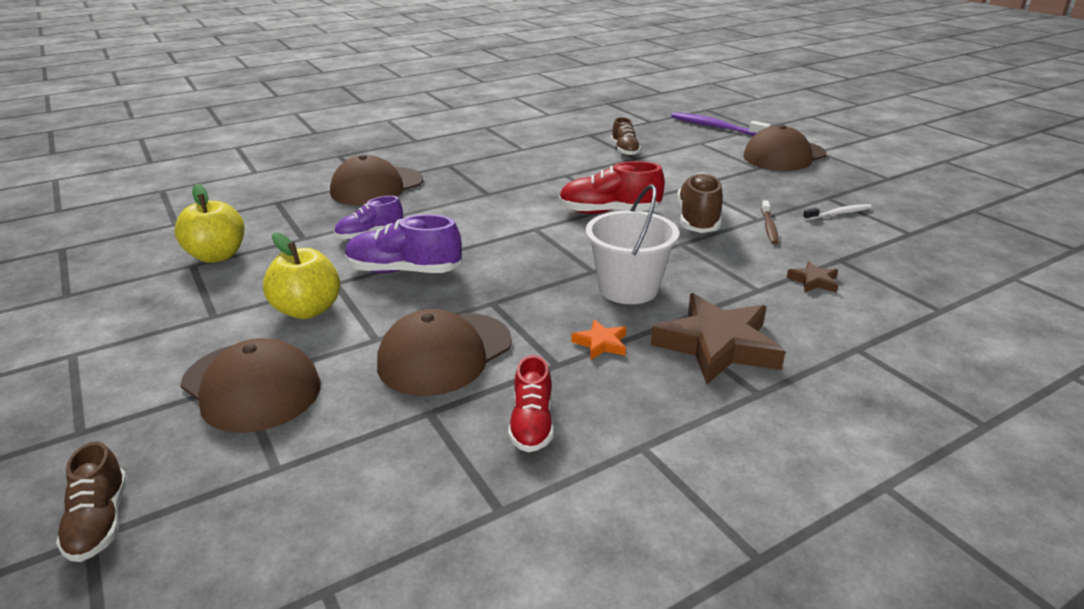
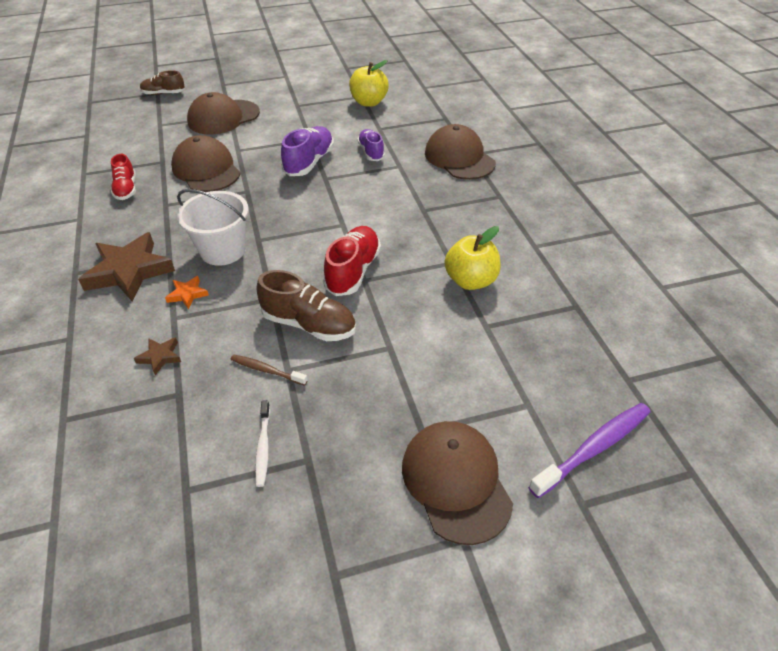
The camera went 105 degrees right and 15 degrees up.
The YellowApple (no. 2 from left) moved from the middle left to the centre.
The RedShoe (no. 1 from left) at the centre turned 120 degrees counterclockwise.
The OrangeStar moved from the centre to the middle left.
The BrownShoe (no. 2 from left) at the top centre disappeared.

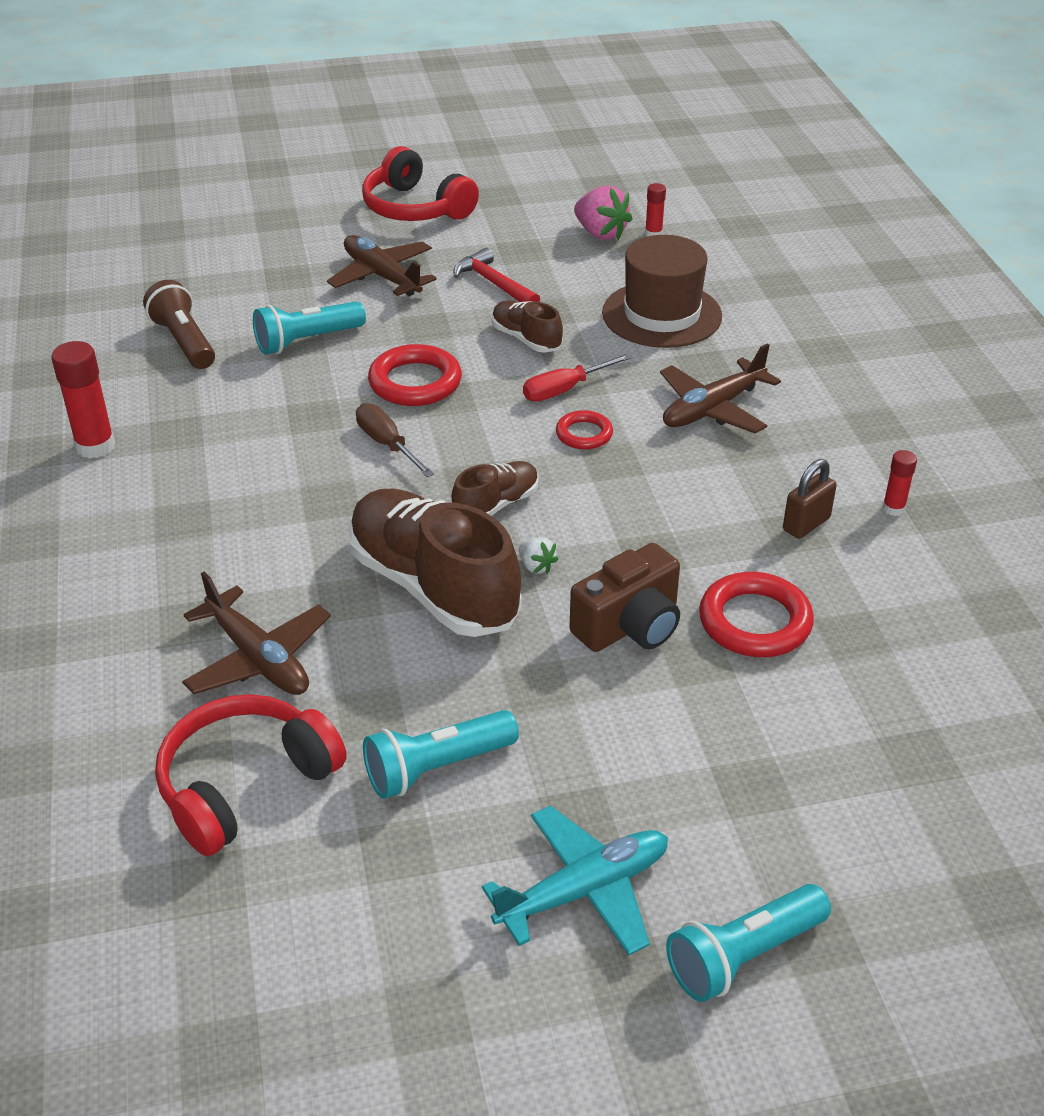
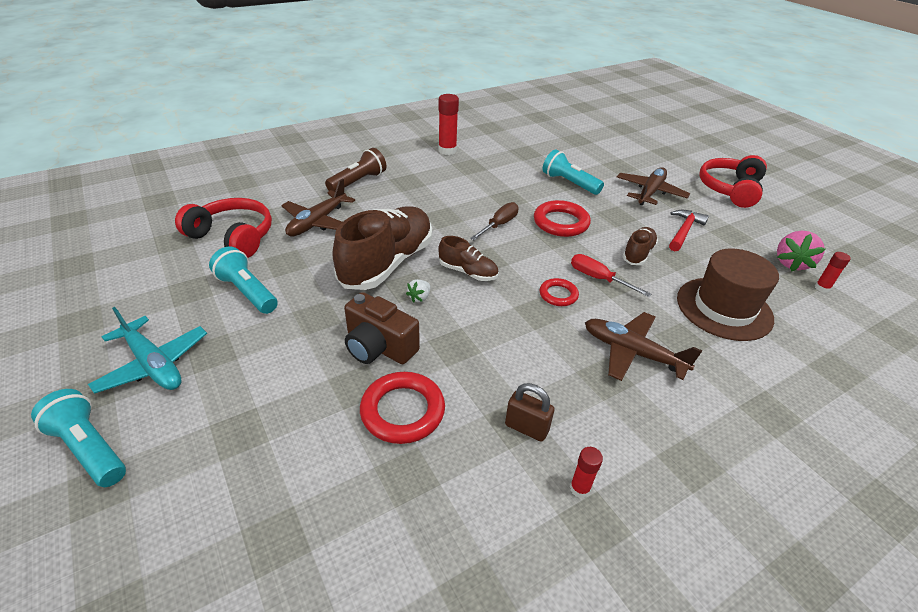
The camera went 70 degrees right and 0 degrees up.
The BrownFlashlight moved from the top left to the top centre.

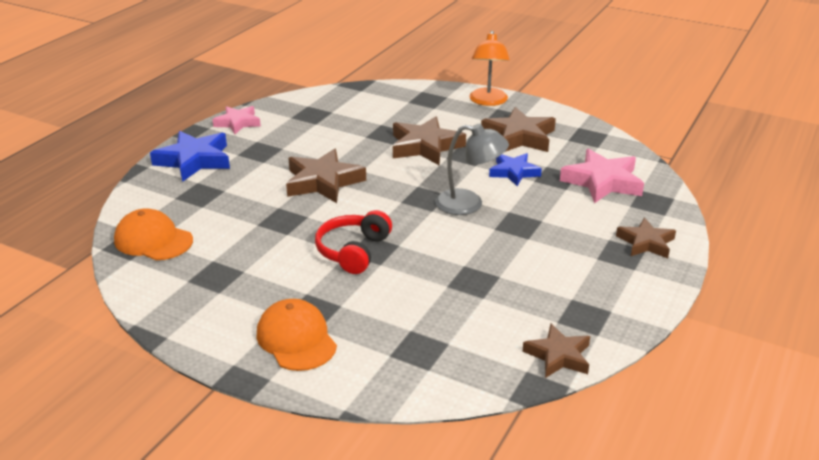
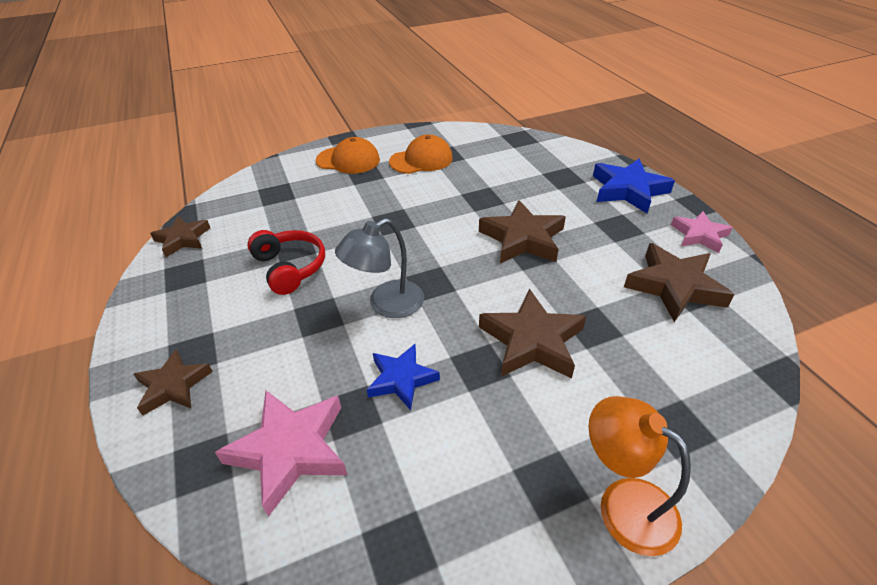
The camera went 130 degrees right and 10 degrees up.
The OrangeCap (no. 1 from left in the first image) moved from the middle left to the top centre.
The RedHeadphones moved from the centre to the middle left.
The BrownStar (no. 3 from left in the first image) moved from the top centre to the middle right.

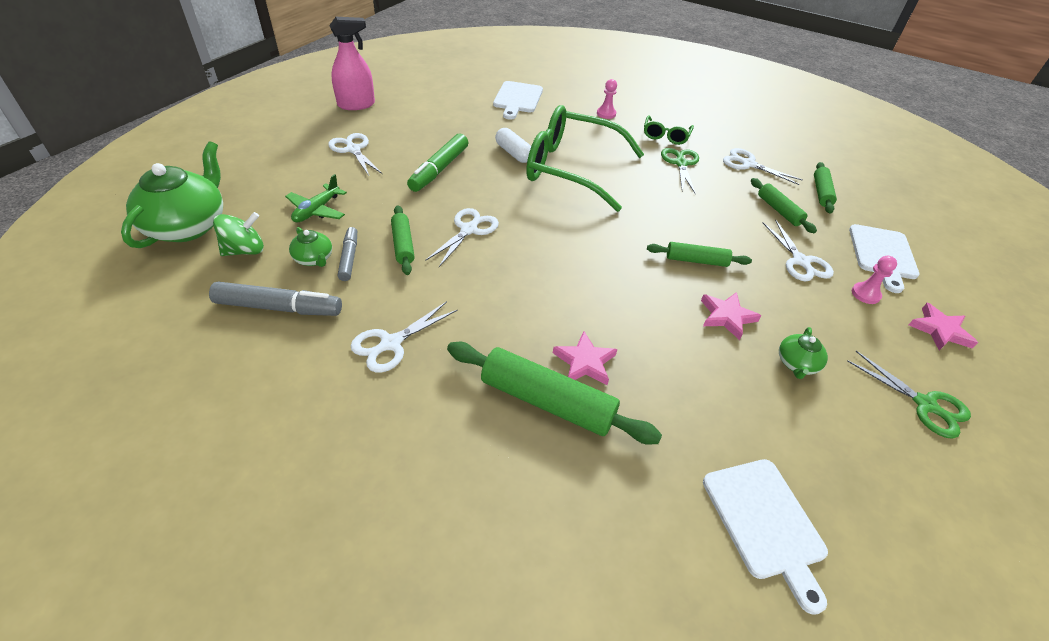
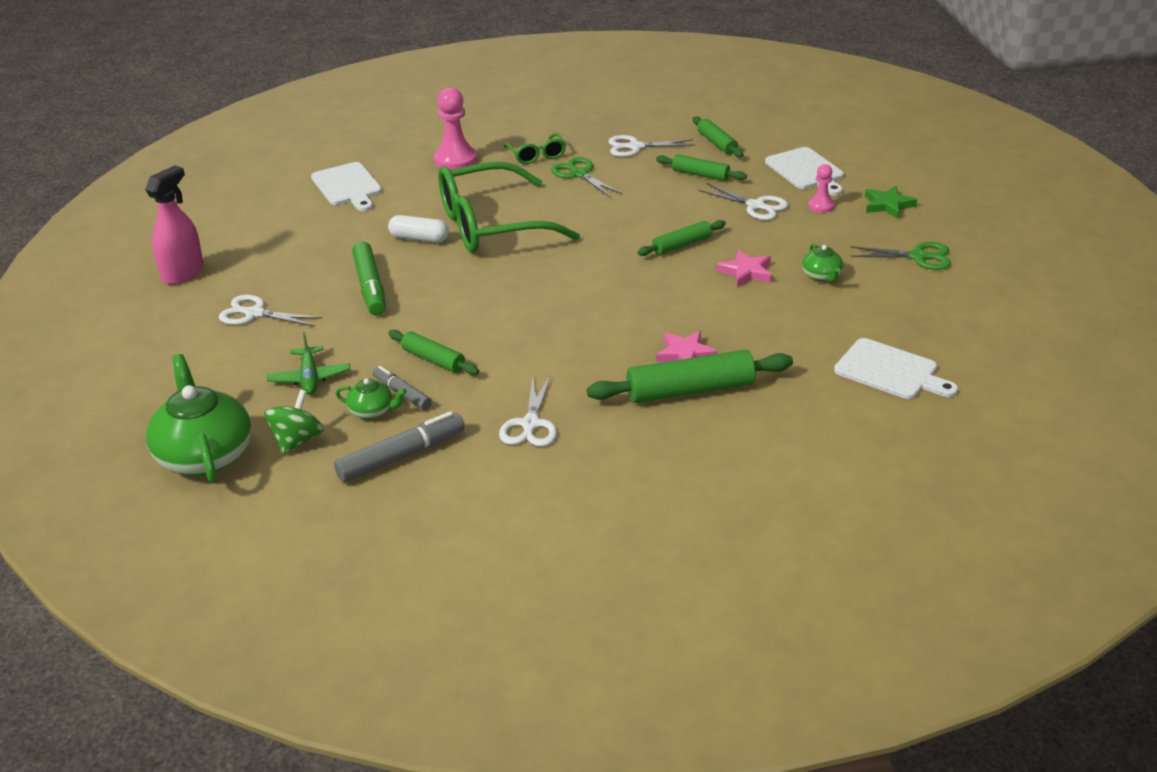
The camera went 35 degrees left and 10 degrees down.
The WhiteScissors (no. 3 from left) at the centre disappeared.
The PinkPawn (no. 1 from left) at the top centre changed to 1.79 times the size.
The PinkStar (no. 3 from left) at the middle right became the GreenStar at the top right.

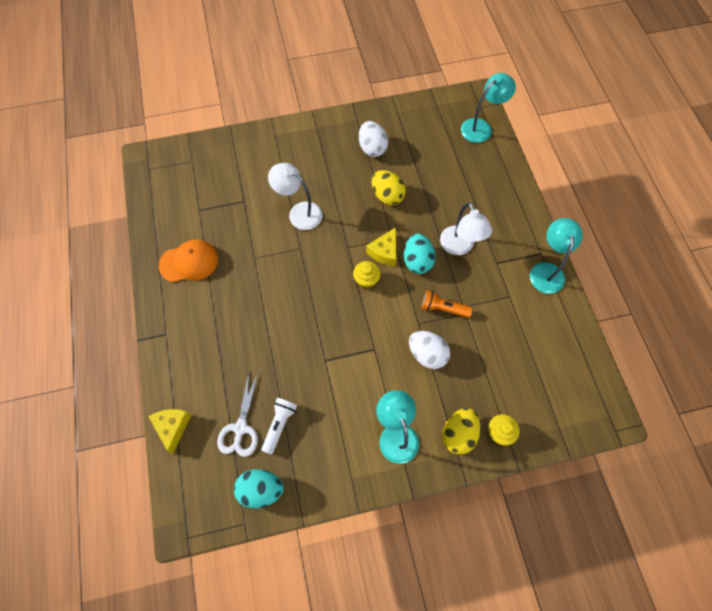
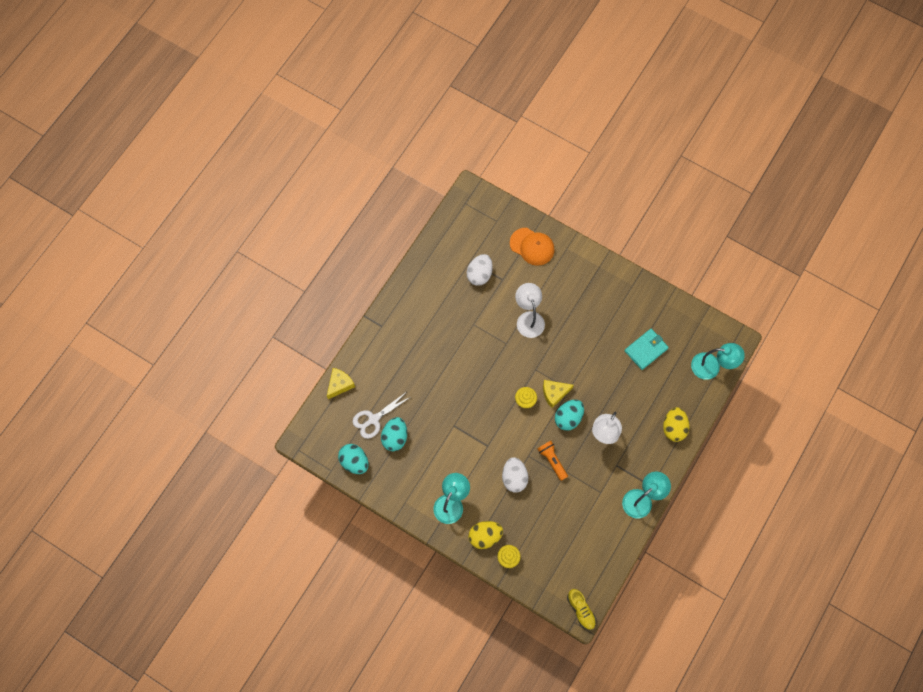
The camera went 45 degrees right and 5 degrees up.
The OrangeCap moved from the middle left to the centre.
The WhiteFlashlight at the bottom centre was replaced by the TurquoiseEgg (no. 2 from left) at the centre.
The WhiteEgg (no. 1 from left) moved from the top centre to the centre.
The YellowEgg (no. 1 from left in the first image) moved from the top centre to the middle right.
The YellowShoe at the bottom centre appeared.
The TurquoiseWallet at the middle right appeared.

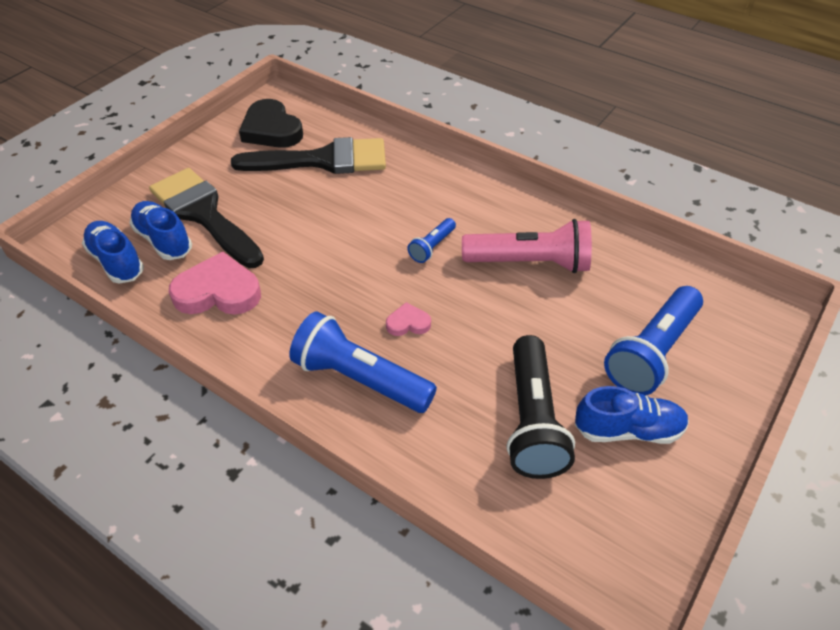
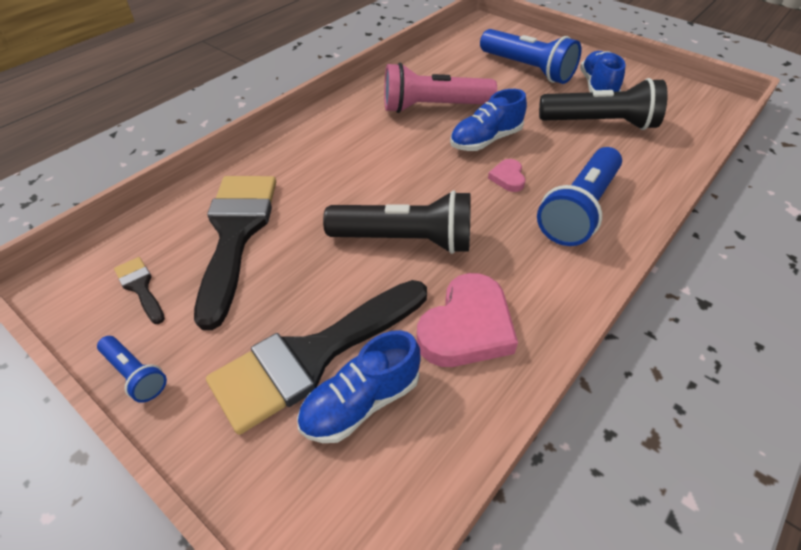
The camera went 85 degrees left and 0 degrees up.
The BlueShoe (no. 1 from left in the first image) moved from the middle left to the top centre.
The PinkHeart (no. 1 from left) at the middle left turned 150 degrees counterclockwise.
The BlackHeart at the top left was replaced by the BlackBrush (no. 1 from left) at the middle left.
The BlueFlashlight (no. 2 from left in the first image) moved from the centre to the bottom left.
The PinkFlashlight at the centre turned 105 degrees counterclockwise.
The BlackFlashlight (no. 1 from left) at the centre appeared.

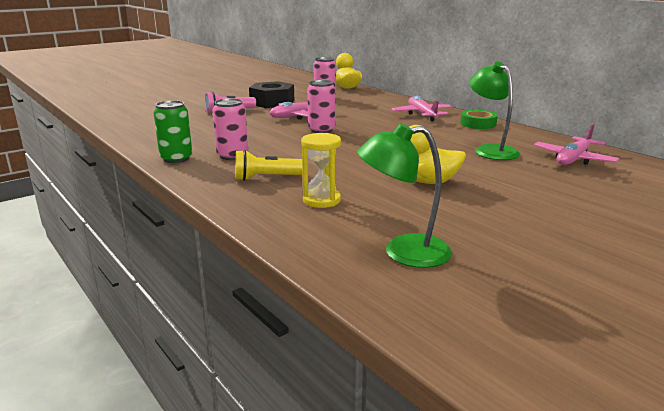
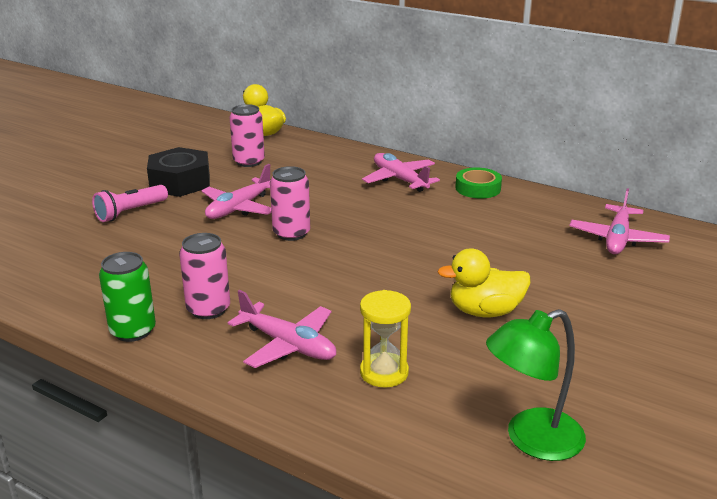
The camera went 20 degrees left and 5 degrees up.
The YellowFlashlight at the centre was replaced by the PinkPlane (no. 2 from left) at the centre.
The GreenLamp (no. 2 from left) at the top right disappeared.

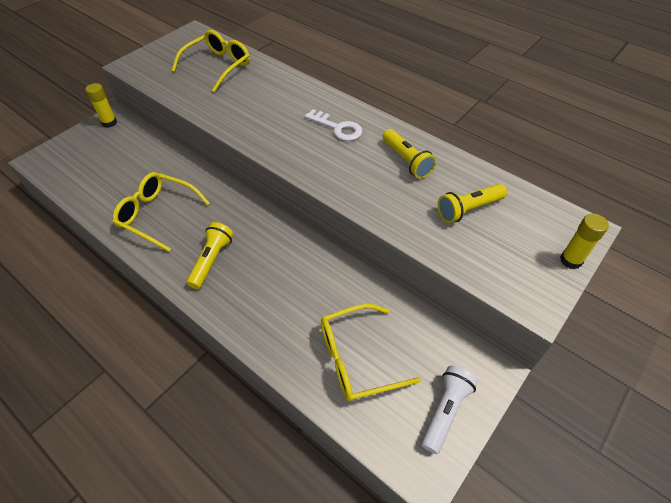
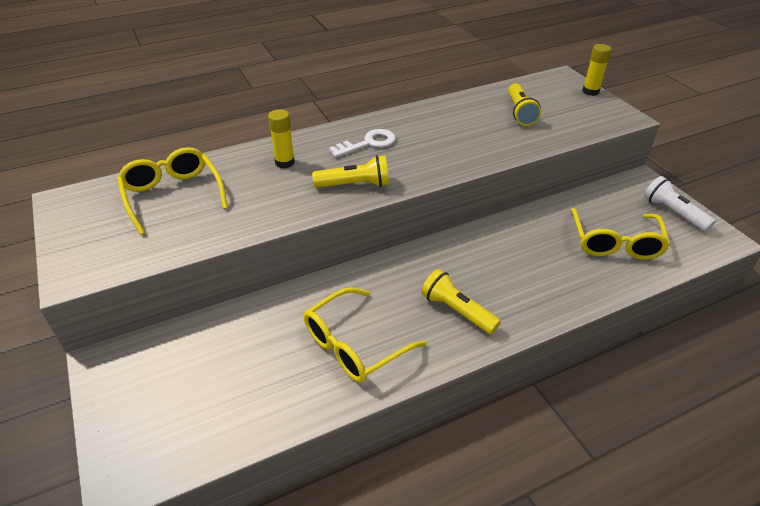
The camera went 65 degrees left and 10 degrees down.
The YellowGlueStick (no. 1 from left) moved from the top left to the top centre.
The YellowFlashlight (no. 2 from left in the first image) moved from the top centre to the centre.

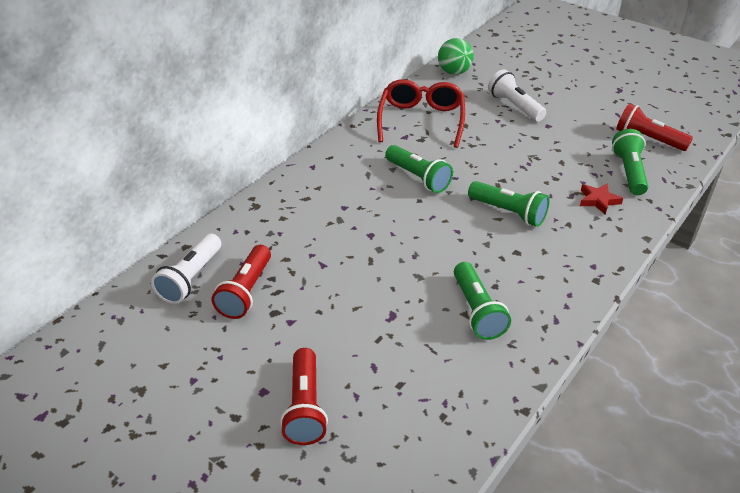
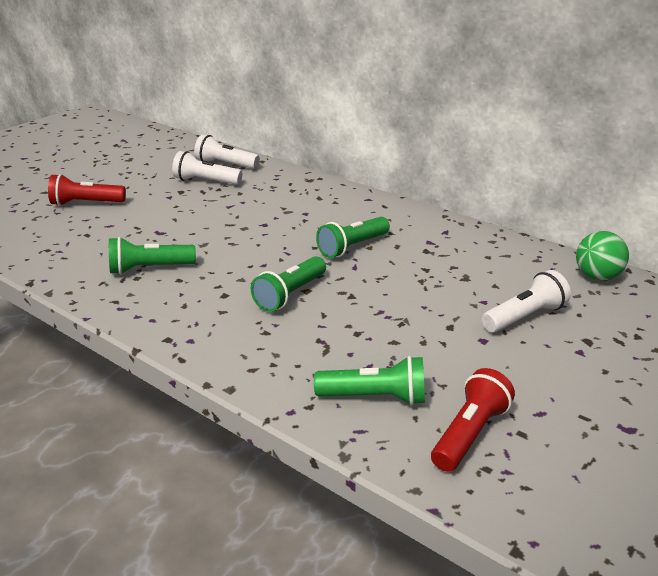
The camera went 90 degrees right and 10 degrees down.
The RedFlashlight (no. 1 from left) at the middle left became the WhiteFlashlight (no. 1 from left) at the top left.
The RedGlasses at the top centre disappeared.
The RedStar at the middle right disappeared.

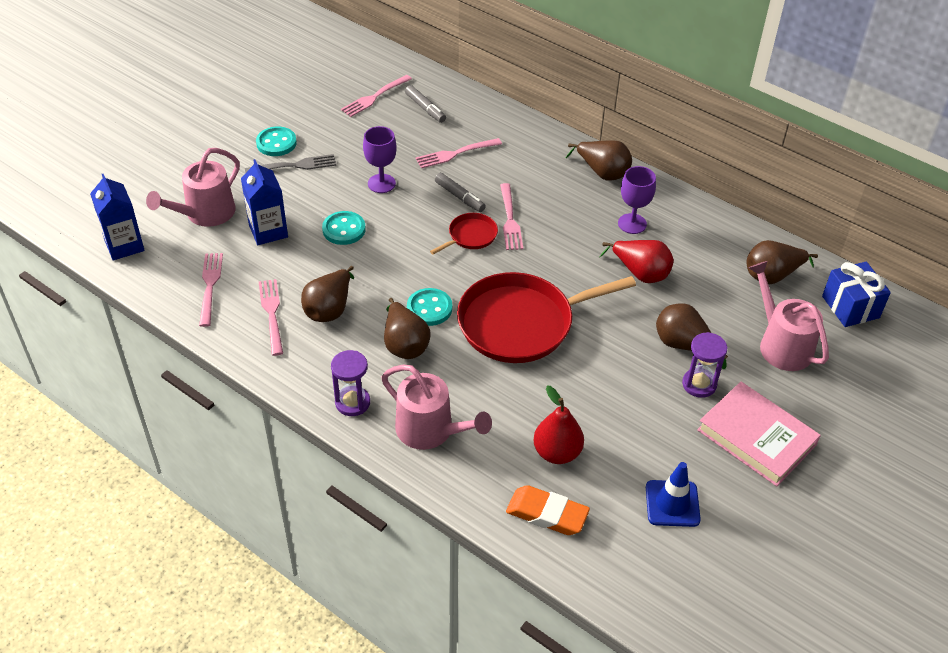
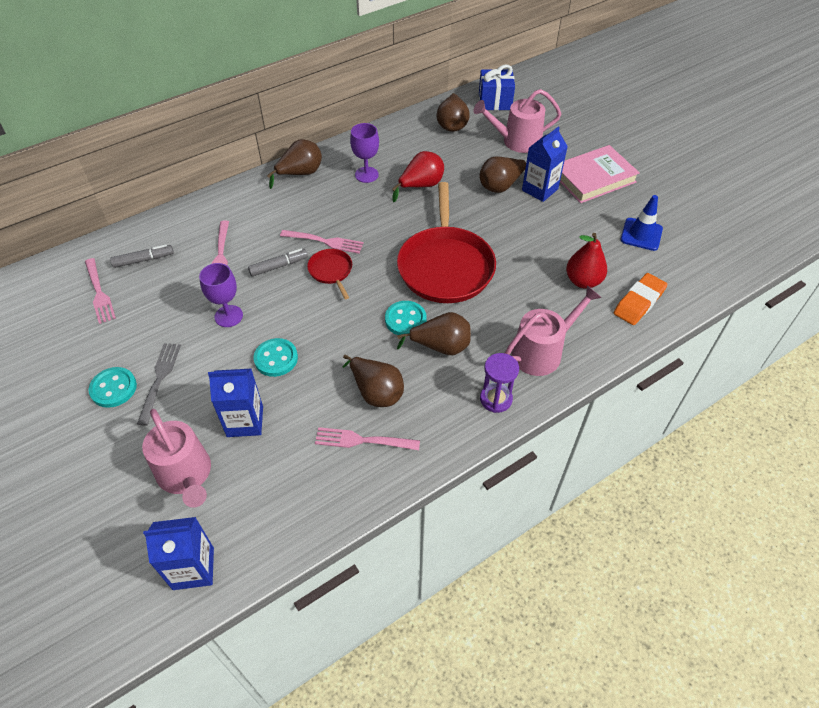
The camera went 70 degrees left and 5 degrees up.
The PinkFork (no. 1 from left) at the middle left disappeared.
The PurpleHourglass (no. 2 from left) at the middle right was replaced by the BlueCarton (no. 3 from left) at the top centre.

